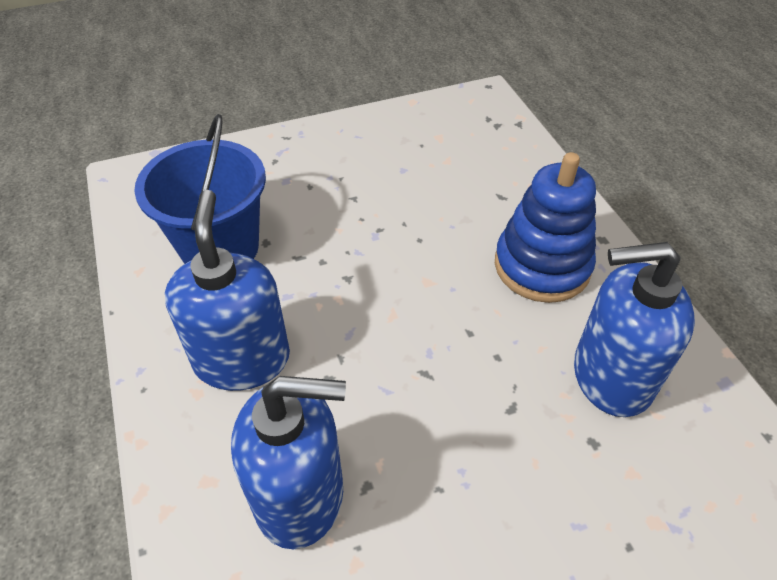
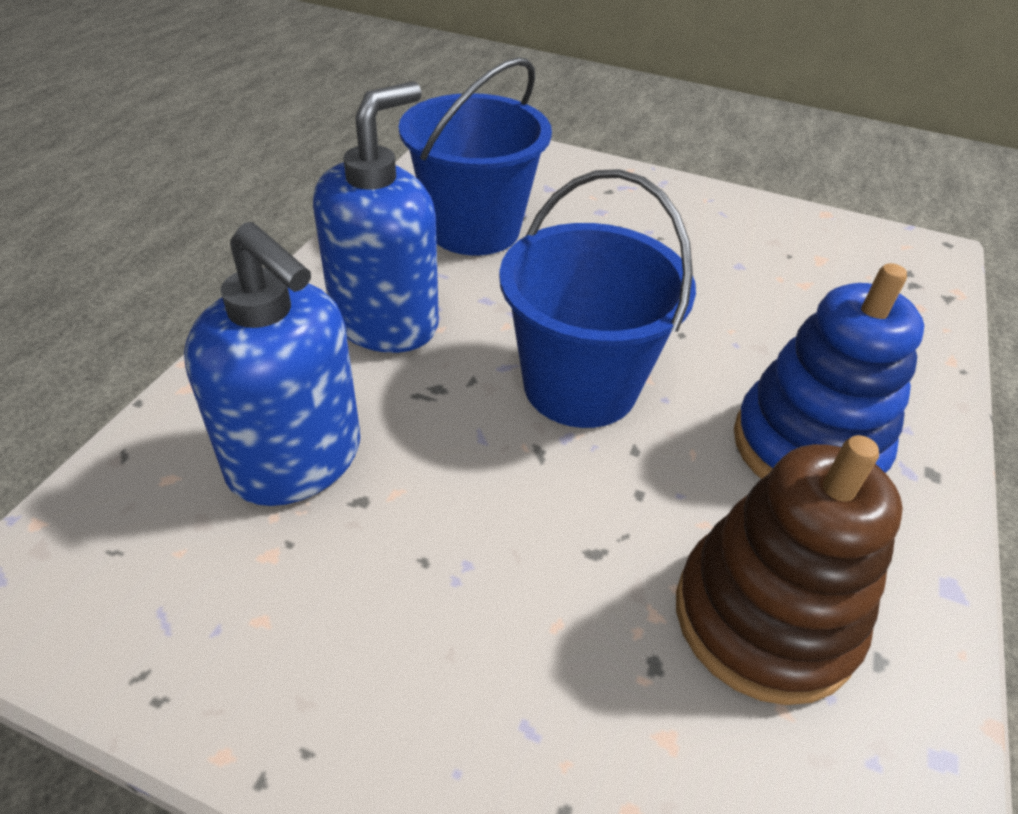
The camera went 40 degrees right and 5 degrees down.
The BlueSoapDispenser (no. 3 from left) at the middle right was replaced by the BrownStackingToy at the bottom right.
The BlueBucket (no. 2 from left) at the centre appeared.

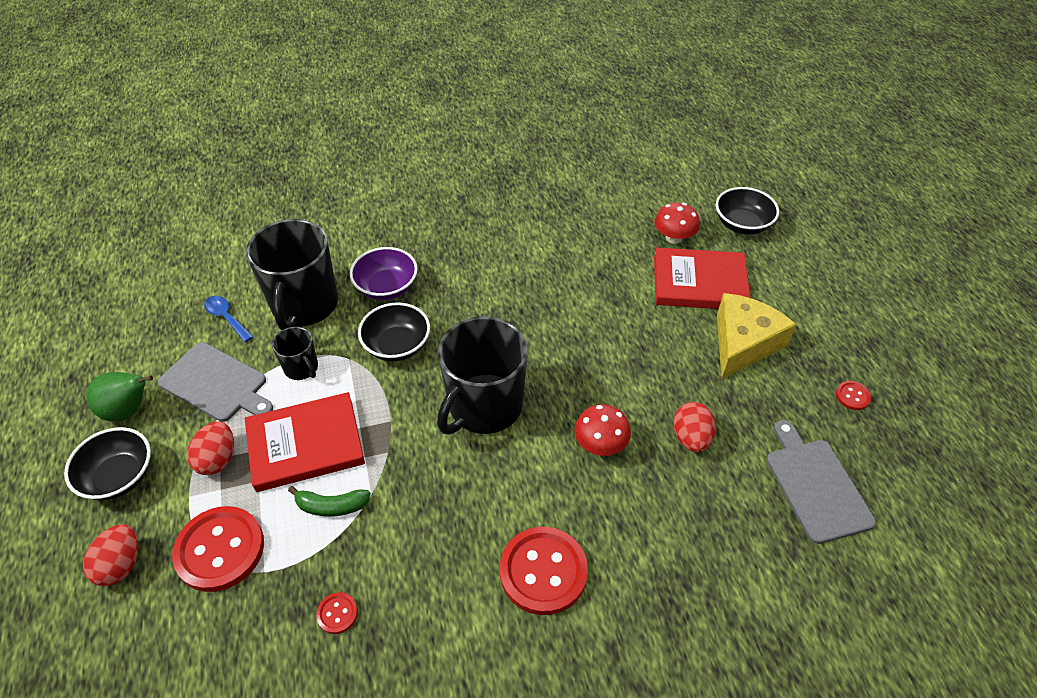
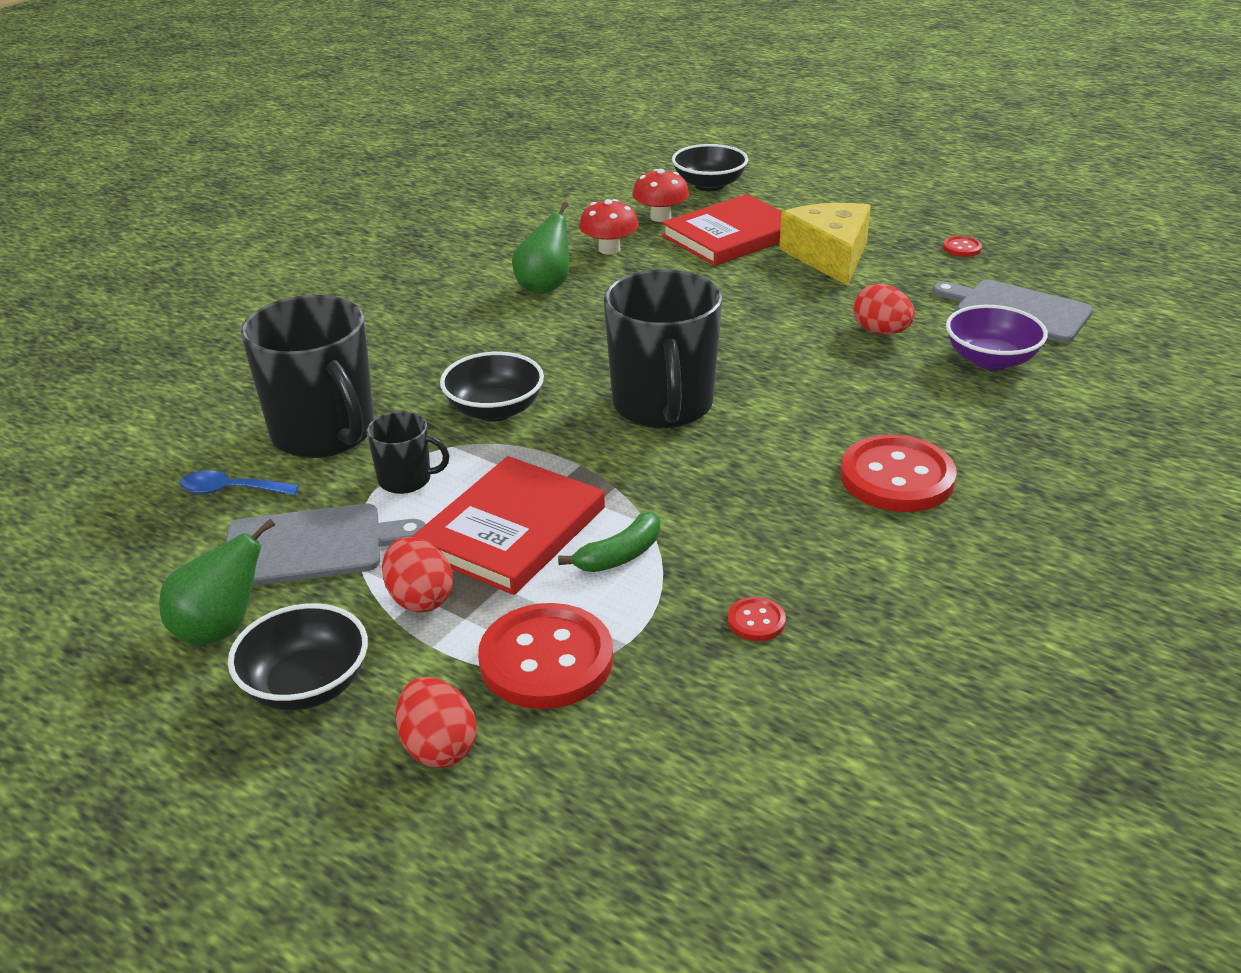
The camera went 40 degrees left and 15 degrees down.
The PurpleBowl moved from the centre to the middle right.
The RedMushroom (no. 1 from left) moved from the centre to the top centre.
The GreenPear (no. 2 from left) at the top centre appeared.

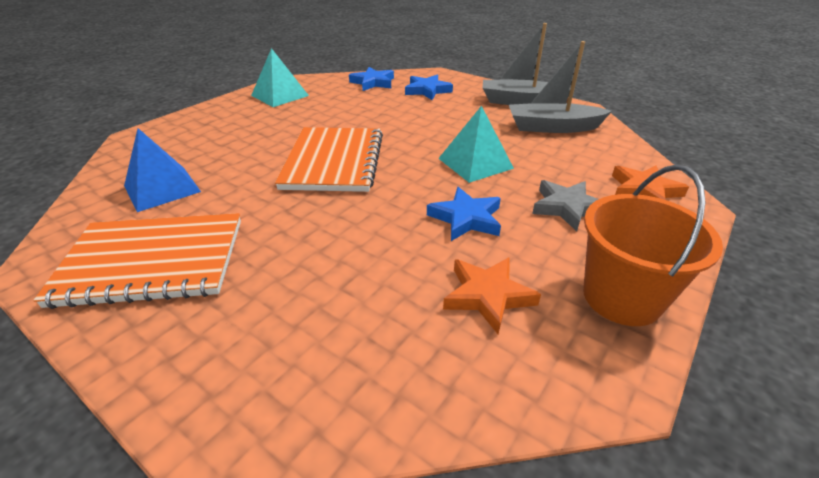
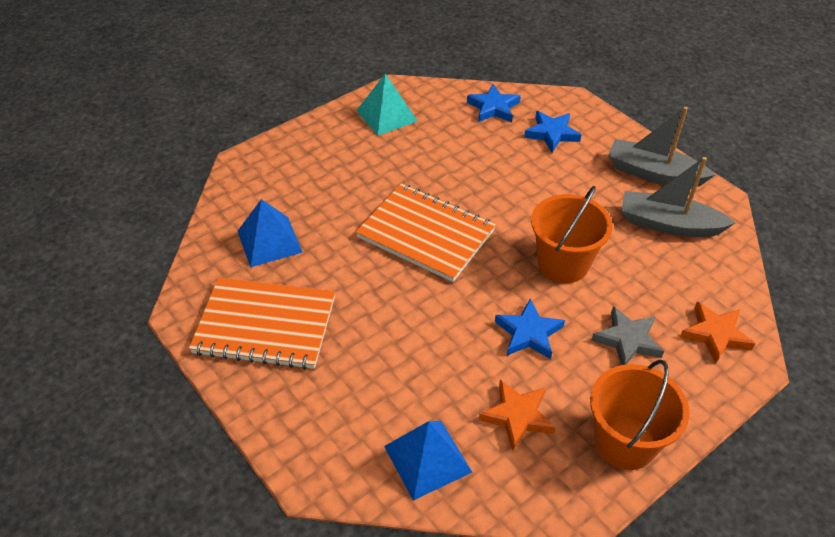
The camera went 15 degrees right and 10 degrees up.
The OrangeNotebook (no. 2 from left) at the top centre turned 75 degrees counterclockwise.
The TurquoisePyramid (no. 2 from left) at the top centre was replaced by the OrangeBucket (no. 1 from left) at the middle right.
The BluePyramid (no. 2 from left) at the bottom centre appeared.

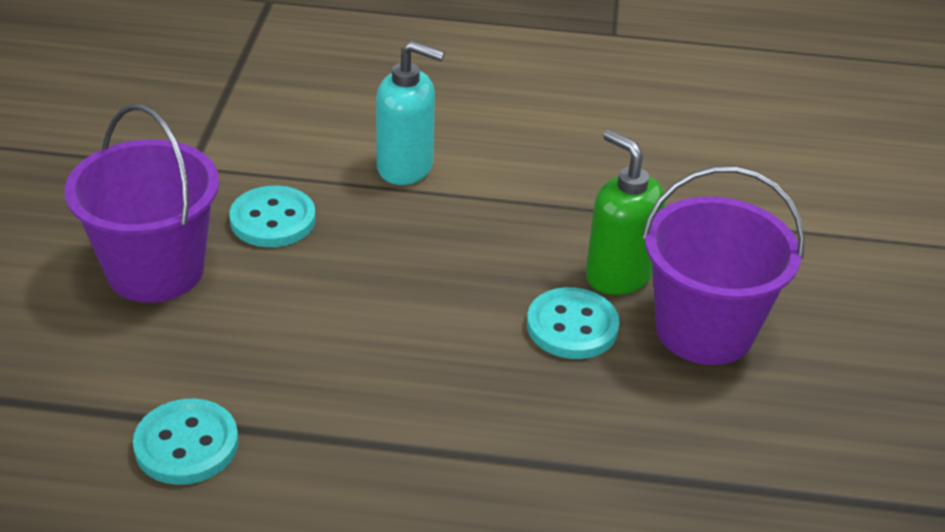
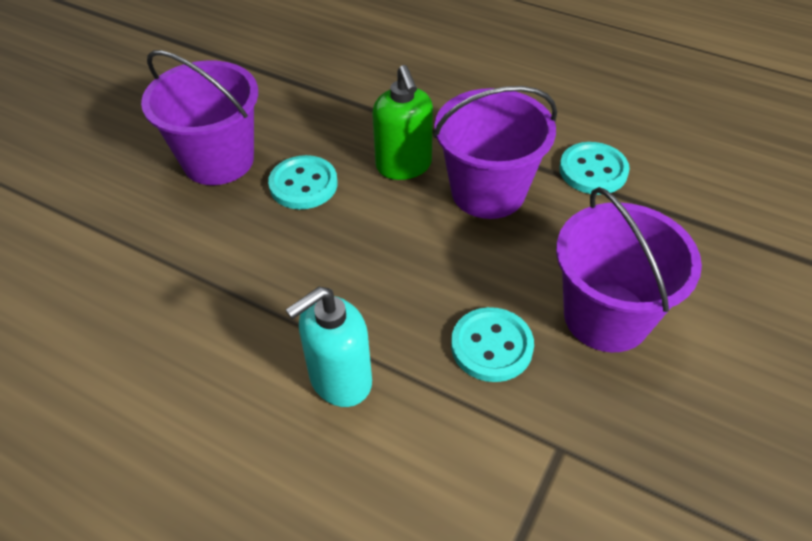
The camera went 155 degrees left and 10 degrees up.
The TurquoiseSoapDispenser at the top centre turned 75 degrees counterclockwise.
The GreenSoapDispenser moved from the centre to the top centre.
The PurpleBucket (no. 2 from left) at the top centre appeared.

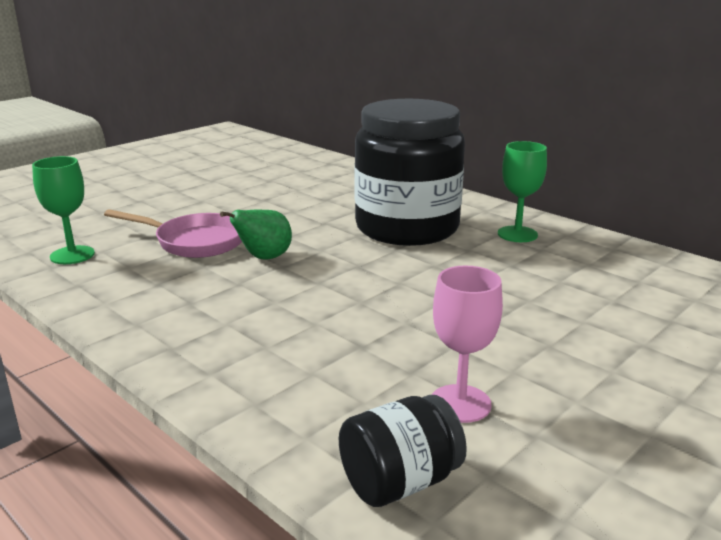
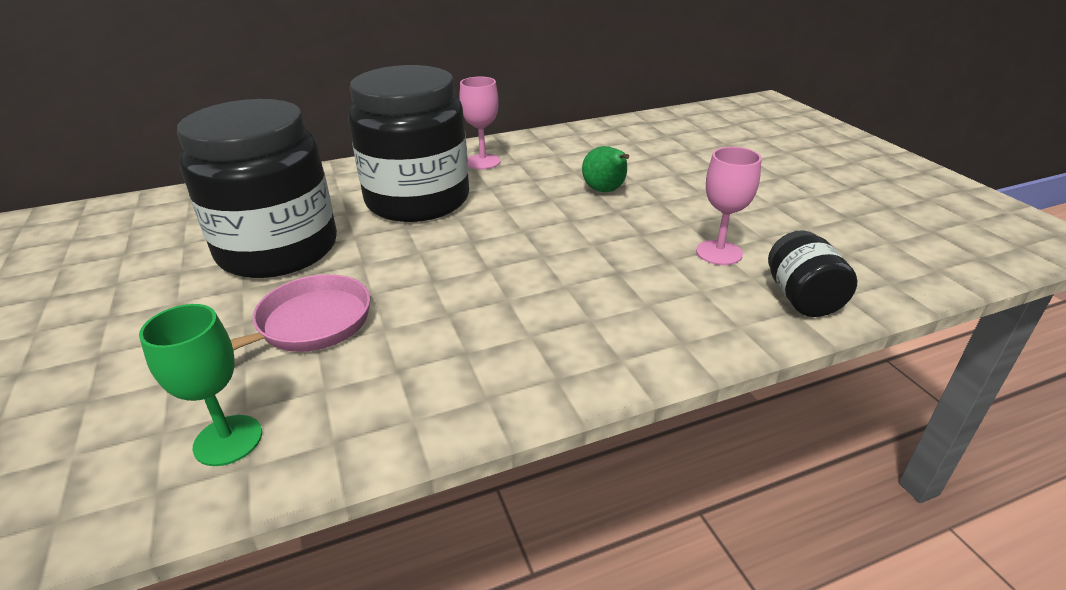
The camera went 65 degrees left and 10 degrees up.
The GreenPear moved from the centre to the top centre.
The GreenGoblet (no. 2 from left) at the middle right became the PinkGoblet (no. 1 from left) at the top centre.
The BlackJar (no. 1 from left) at the top left appeared.

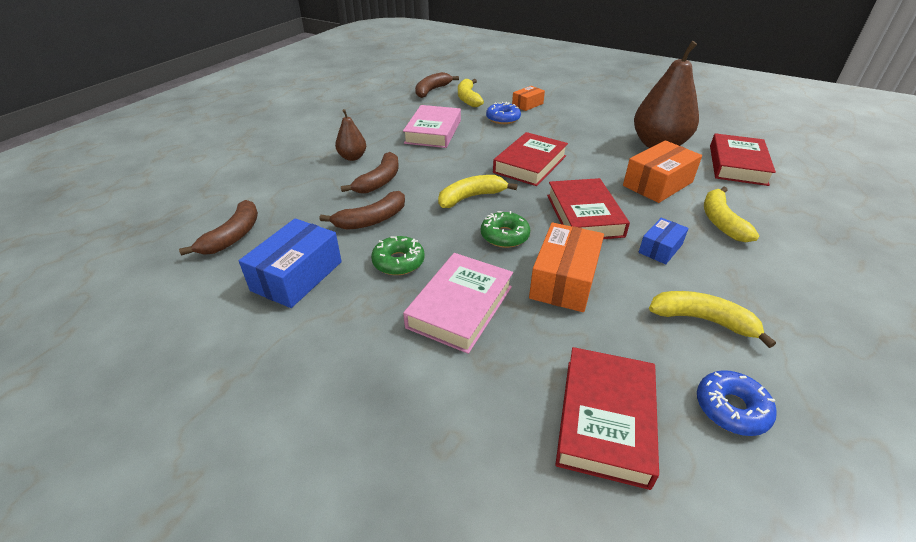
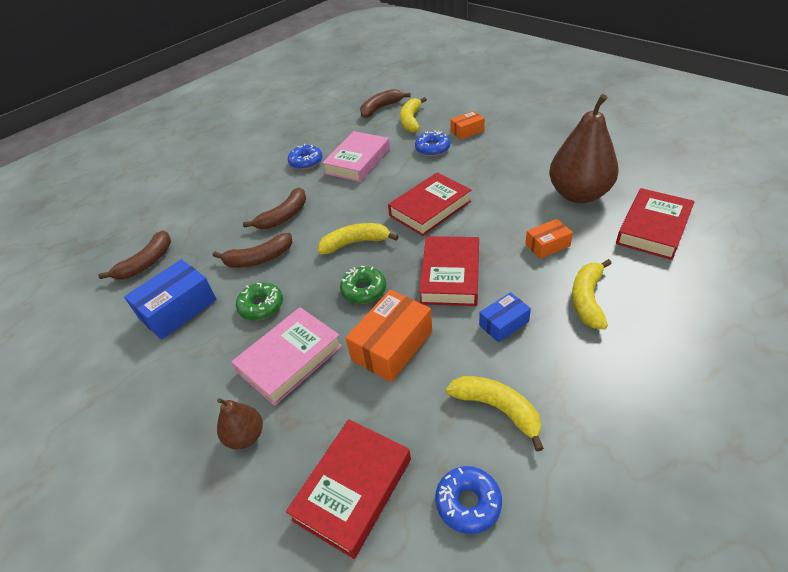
The camera went 20 degrees right and 5 degrees up.
The BrownPear (no. 1 from left) moved from the top centre to the bottom left.
The OrangeBox (no. 3 from left) at the top right changed to 0.58 times the size.
The BlueDonut (no. 1 from left) at the top centre appeared.

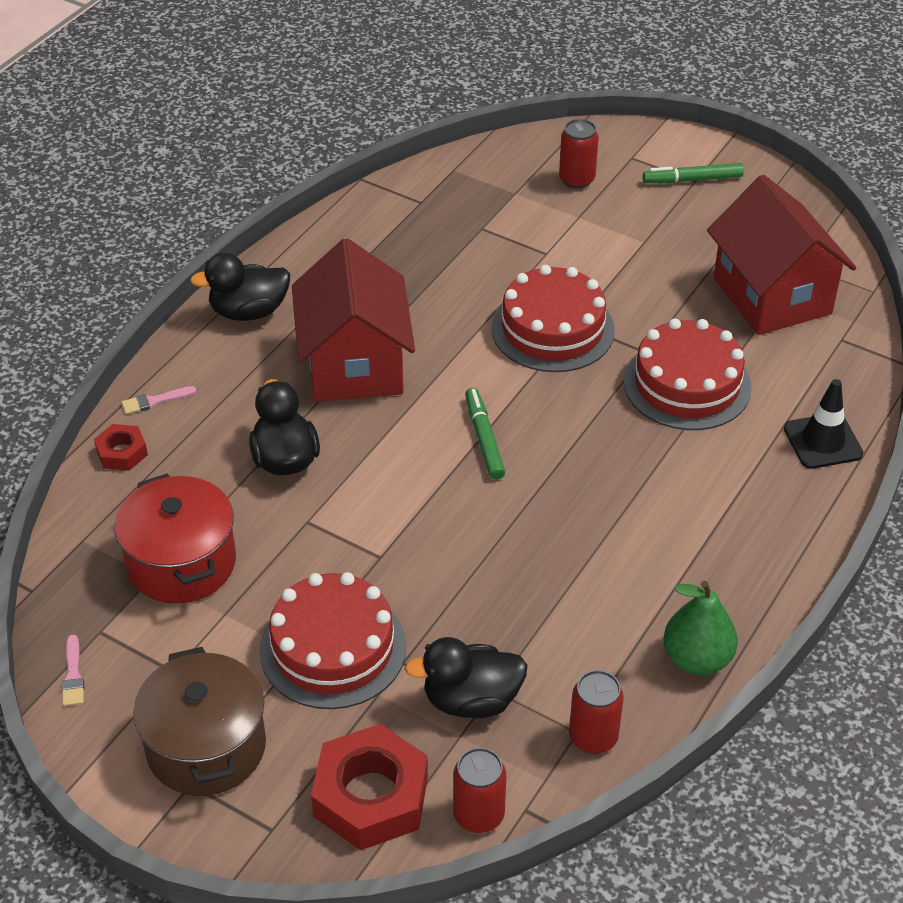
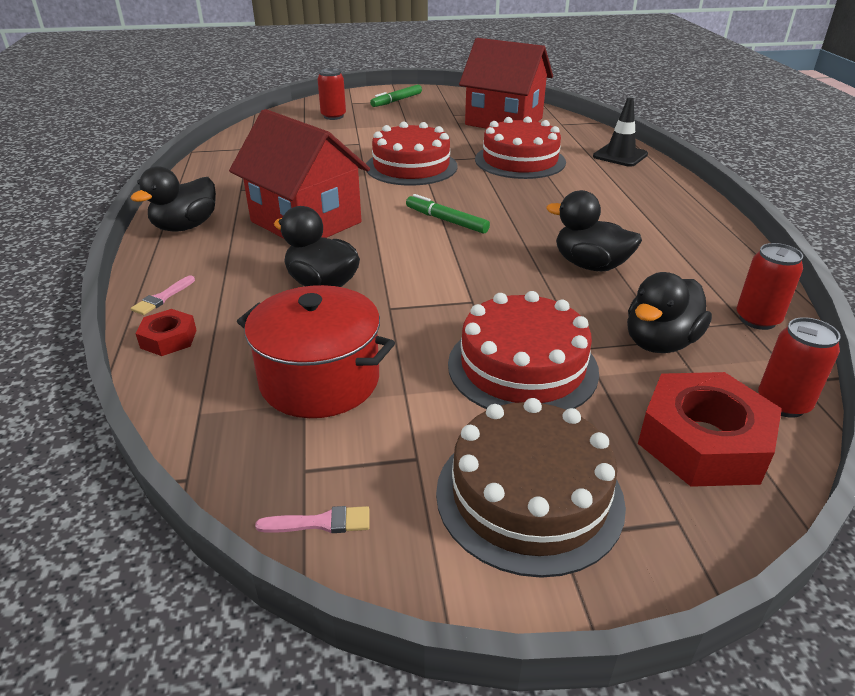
The camera went 40 degrees left and 10 degrees down.
The PinkBrush (no. 1 from left in the first image) at the bottom left turned 45 degrees counterclockwise.
The BrownPot at the bottom left was replaced by the BrownCake at the bottom centre.
The GreenPear at the bottom right disappeared.
The BlackDuck (no. 3 from left) at the top right appeared.

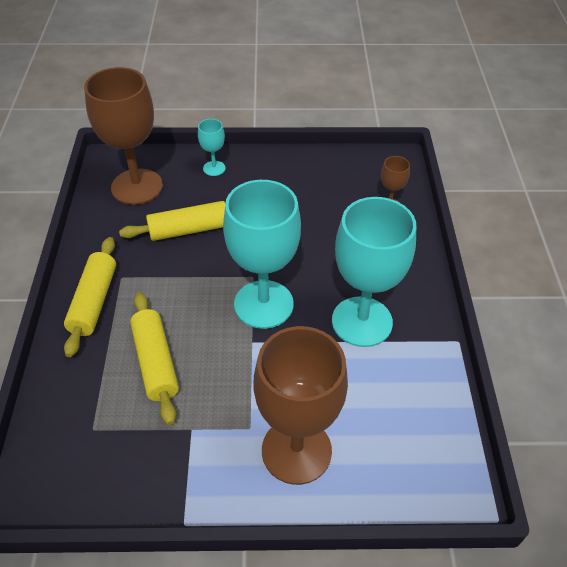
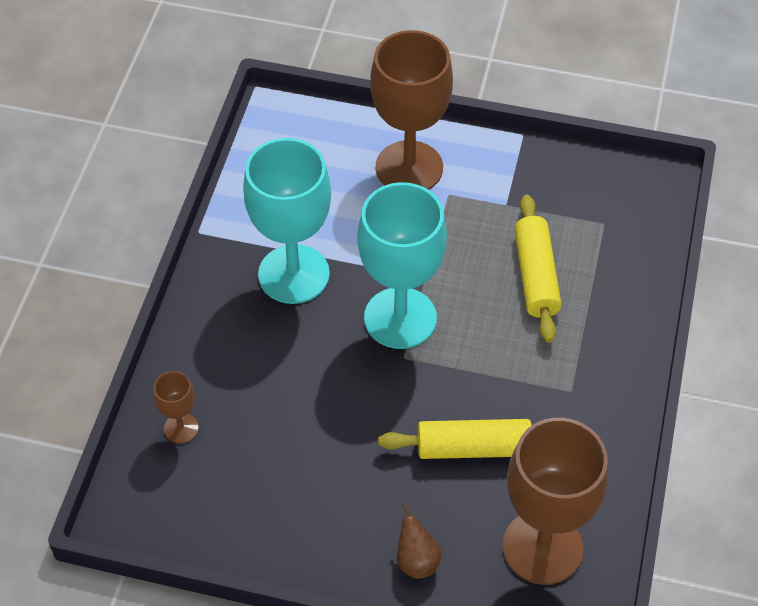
The camera went 165 degrees left and 5 degrees up.
The YellowRollingPin (no. 1 from left) at the middle left disappeared.
The TurquoiseGoblet (no. 1 from left) at the top centre was replaced by the BrownPear at the bottom centre.

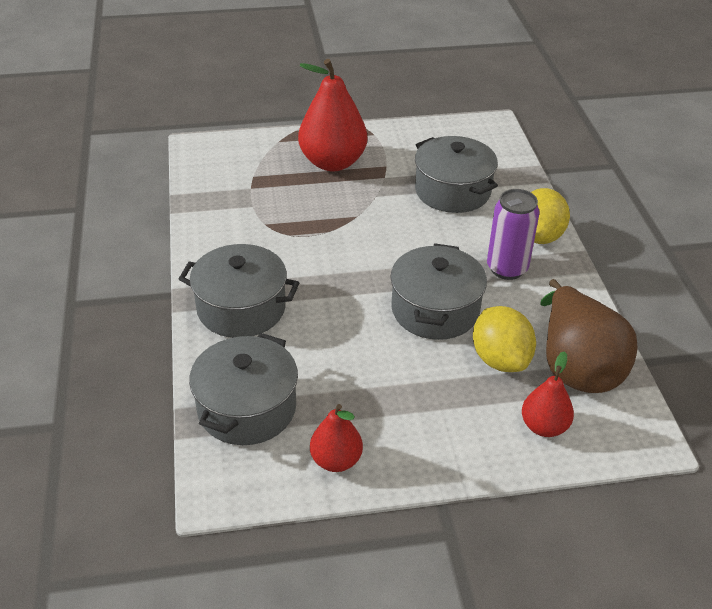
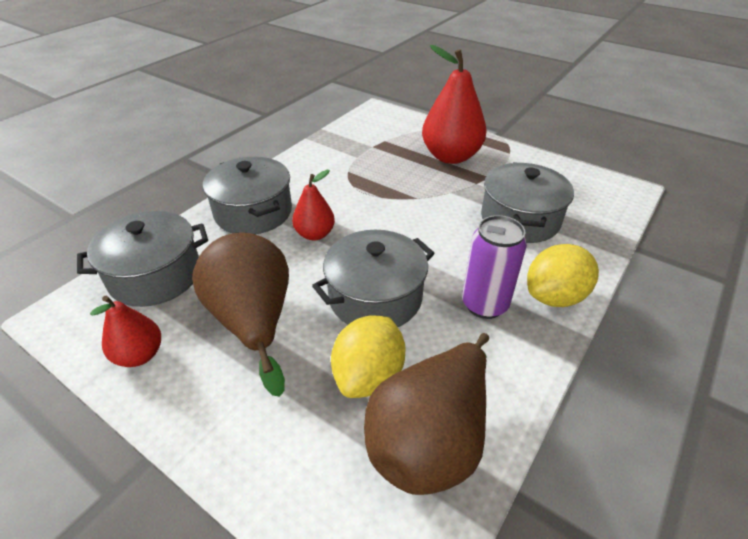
The camera went 45 degrees right and 0 degrees up.
The RedPear (no. 3 from left in the first image) moved from the middle right to the centre.
The BrownPear (no. 1 from left) at the middle left appeared.

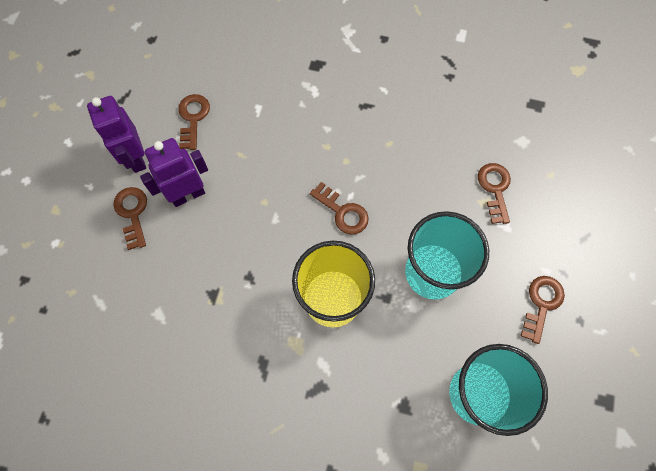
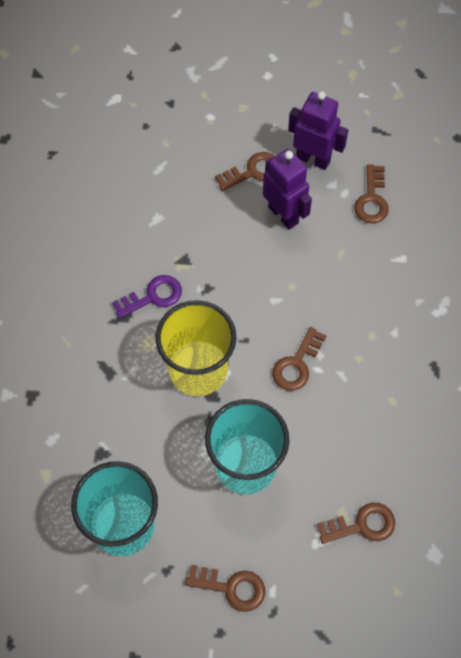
The camera went 80 degrees right and 5 degrees down.
The PurpleRobot (no. 1 from left in the first image) at the top left turned 60 degrees clockwise.
The BrownKey (no. 2 from left in the first image) at the top left turned 105 degrees clockwise.
The PurpleKey at the middle left appeared.

